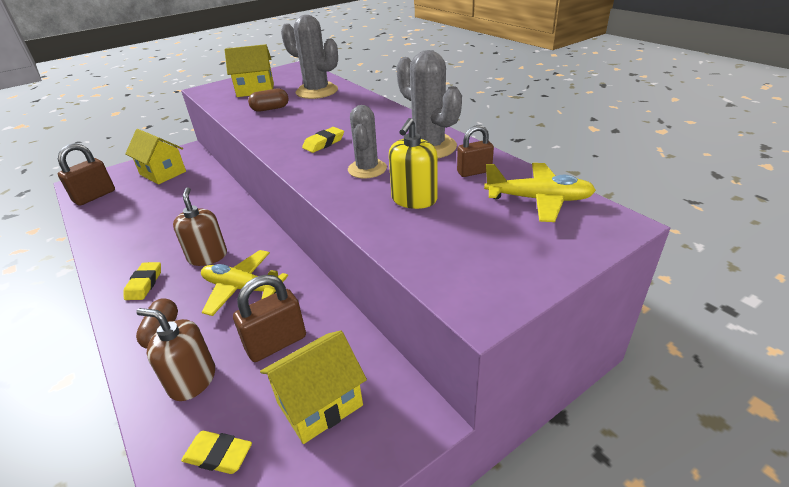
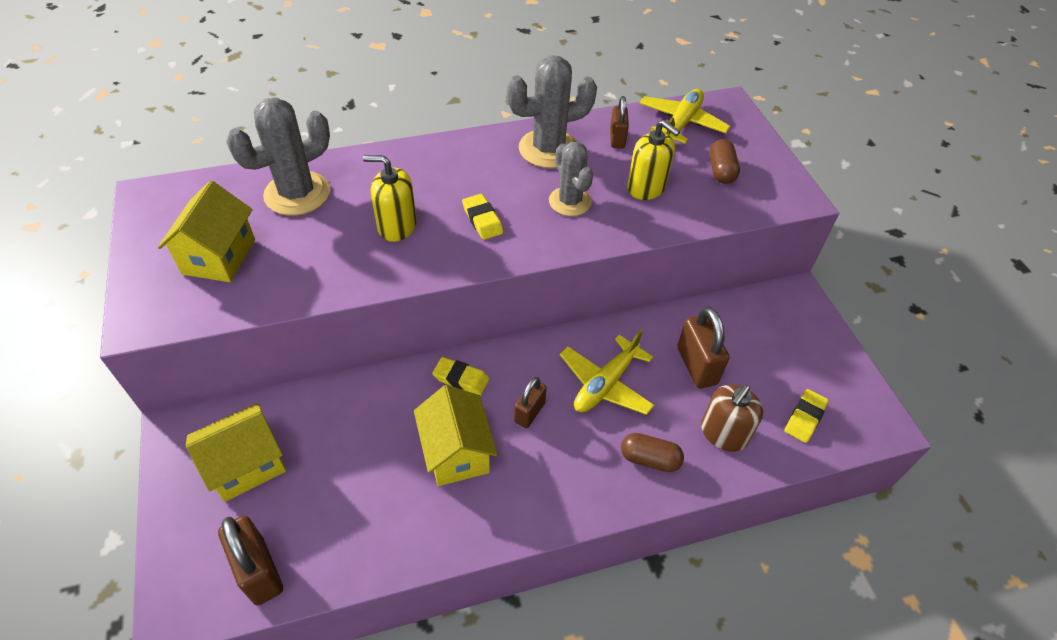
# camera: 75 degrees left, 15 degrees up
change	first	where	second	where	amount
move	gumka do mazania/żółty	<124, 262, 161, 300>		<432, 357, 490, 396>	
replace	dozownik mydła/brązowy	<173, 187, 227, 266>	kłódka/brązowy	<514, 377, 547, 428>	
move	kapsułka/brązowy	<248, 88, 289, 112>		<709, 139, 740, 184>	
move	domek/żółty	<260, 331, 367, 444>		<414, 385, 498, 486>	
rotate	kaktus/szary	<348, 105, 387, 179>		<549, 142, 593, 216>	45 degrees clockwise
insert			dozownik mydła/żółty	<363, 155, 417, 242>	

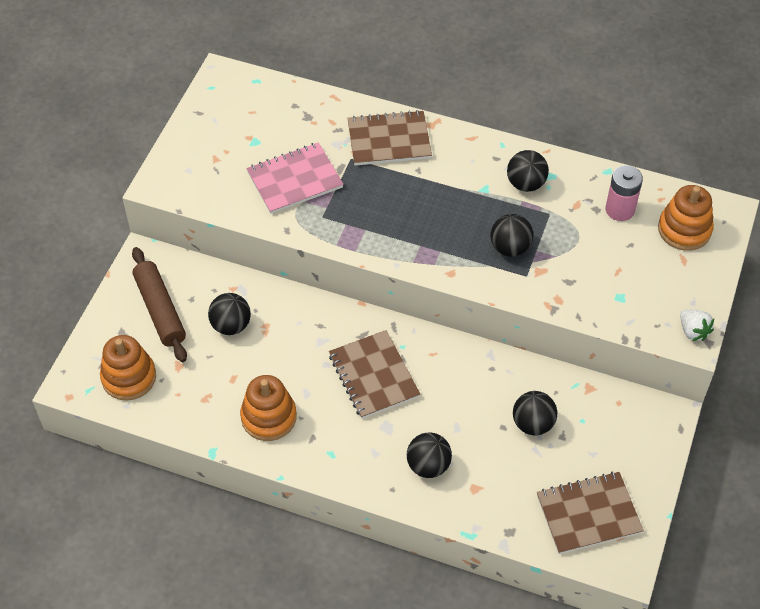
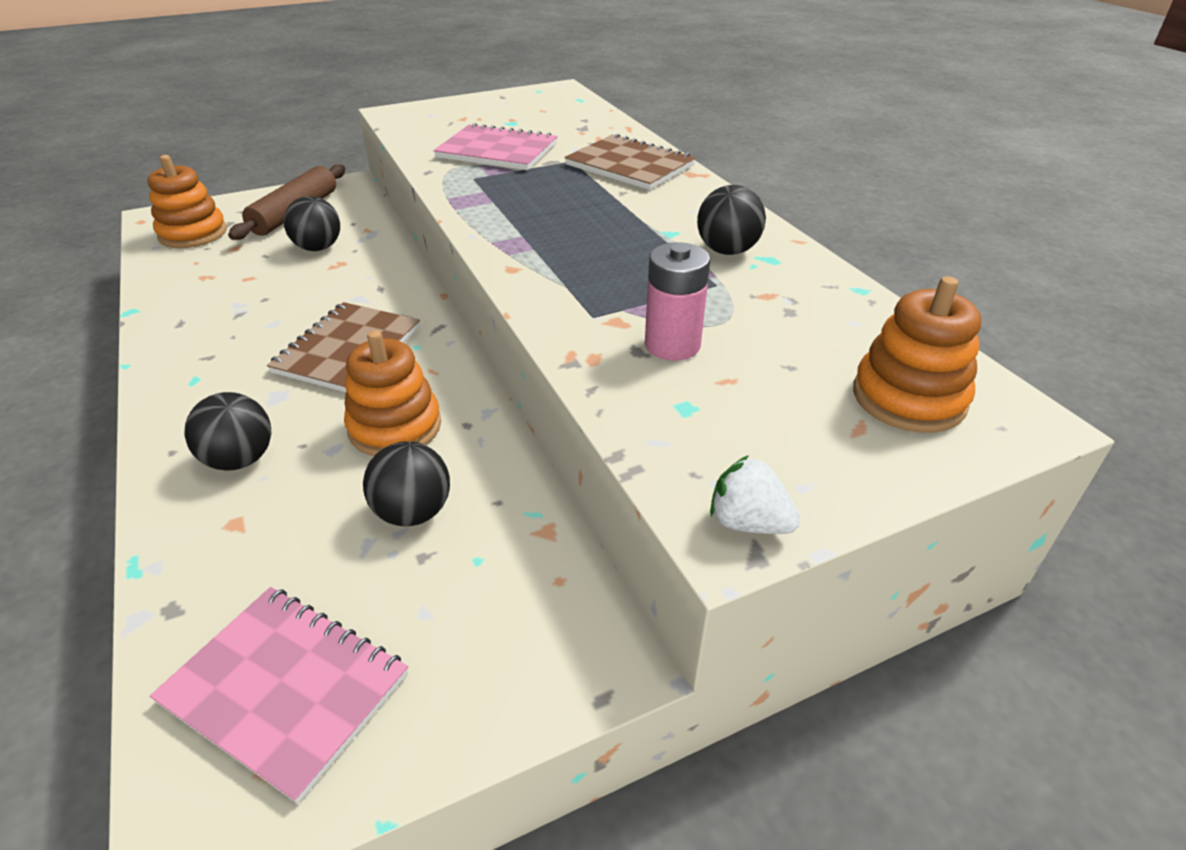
# camera: 45 degrees right, 15 degrees down
change	first	where	second	where	amount
move	zabawka nakładanka/pomarańczowy	<240, 375, 297, 441>		<344, 330, 441, 456>	
delete	piłka/czarny	<491, 214, 534, 257>			
recolor	zeszyt/brązowy	<537, 472, 644, 554>	zeszyt/różowy	<150, 587, 408, 804>	
move	bateria/różowy	<606, 165, 643, 221>		<645, 242, 710, 361>	
rotate	truskawka/biały	<680, 309, 714, 341>		<710, 455, 800, 534>	105 degrees clockwise

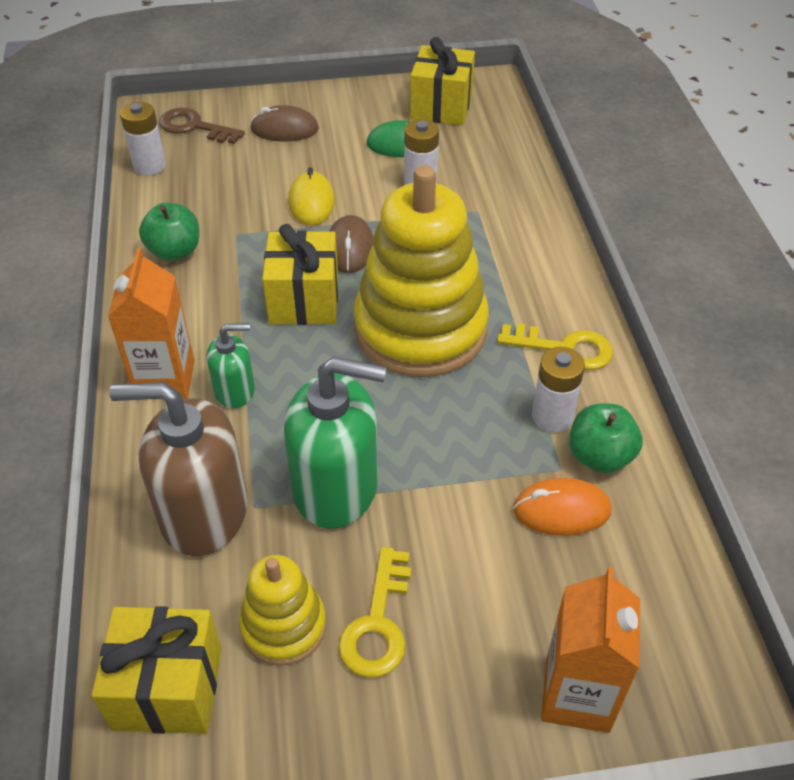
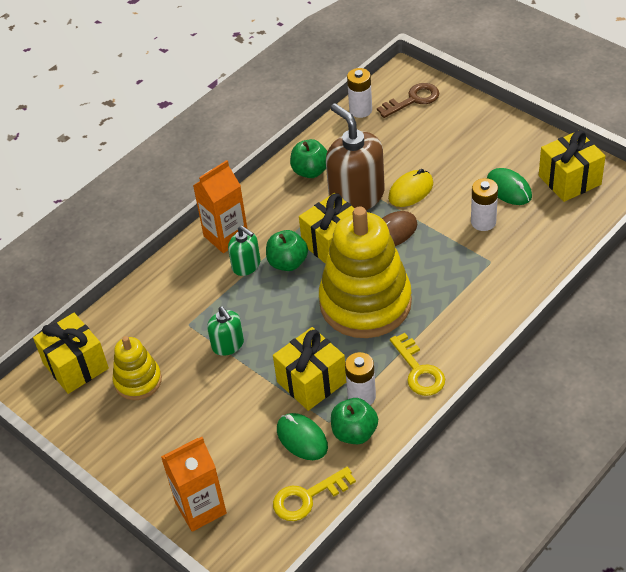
# camera: 55 degrees right, 0 degrees up
change	first	where	second	where	amount
move	dozownik mydła/brązowy	<109, 382, 248, 556>		<326, 103, 385, 210>	
rotate	klucz/brązowy	<159, 108, 245, 144>		<377, 83, 439, 118>	75 degrees clockwise
delete	myszka/brązowy	<250, 105, 319, 142>			
resize	dozownik mydła/zielony	<284, 357, 386, 529>		<207, 306, 244, 356>	x0.53
move	klucz/żółty	<338, 547, 411, 677>		<273, 467, 356, 521>	
recolor	myszka/pomarańczowy	<513, 478, 611, 536>	myszka/zielony	<277, 413, 328, 460>	
insert			jabłko/zielony	<266, 230, 308, 271>	
insert			prezent/żółty	<273, 327, 346, 411>	

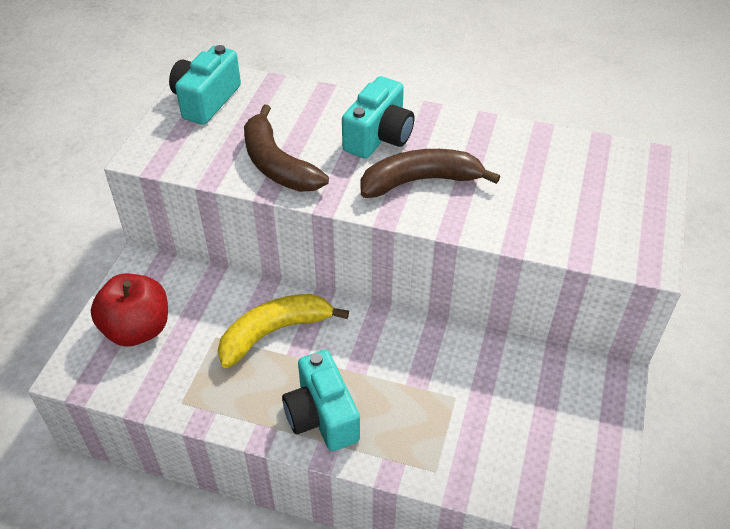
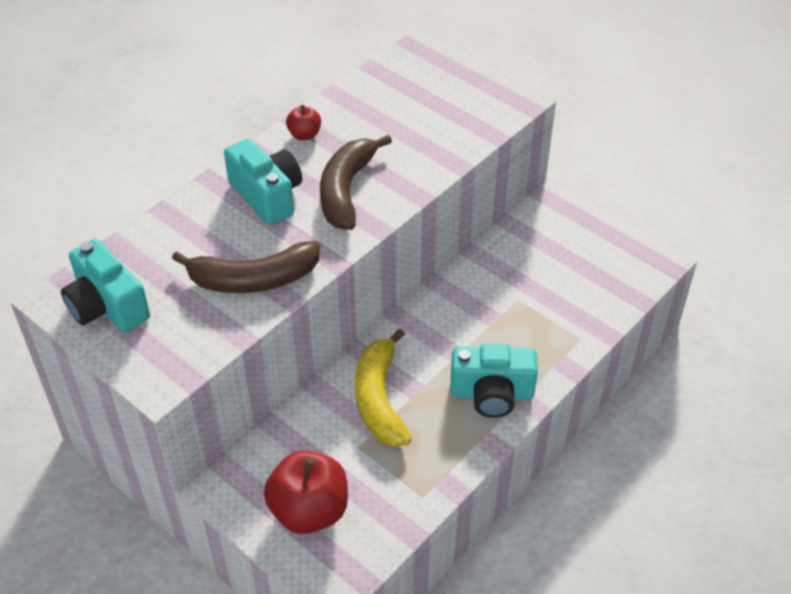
# camera: 65 degrees left, 0 degrees up
change	first	where	second	where	amount
insert			jabłko/czerwony	<286, 105, 321, 140>	

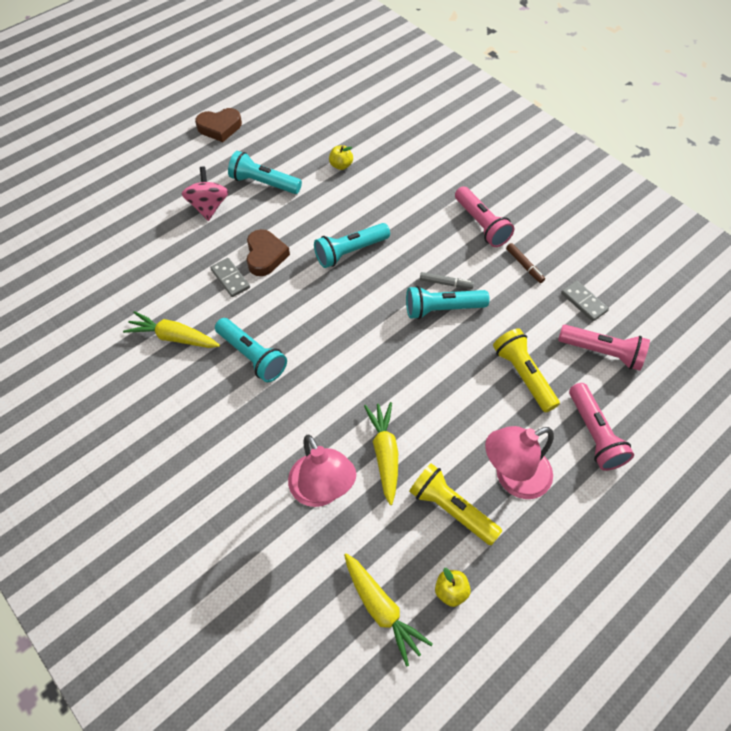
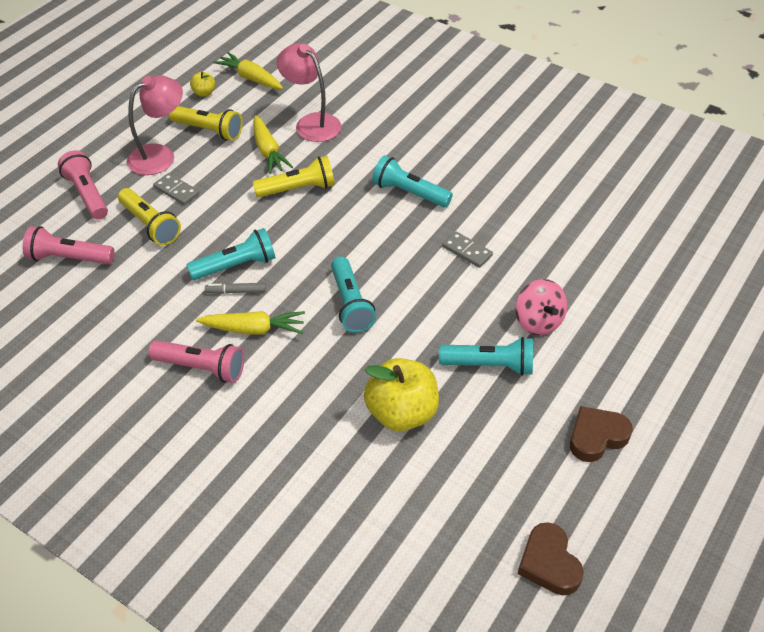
# camera: 165 degrees right, 10 degrees down
change	first	where	second	where	amount
move	marchewka/żółty	<123, 311, 220, 348>		<196, 311, 305, 335>	
move	serce/brązowy	<246, 229, 290, 276>		<517, 522, 584, 595>	
rotate	latarka/turkusowy	<314, 223, 390, 268>		<331, 257, 376, 333>	120 degrees clockwise
resize	jabłko/żółty	<329, 145, 353, 170>		<364, 358, 439, 431>	x2.19
rotate	latarka/różowy	<455, 186, 514, 247>		<148, 340, 244, 383>	150 degrees clockwise
delete	flamaster/brązowy	<506, 243, 545, 283>			
move	kostka domina/szary	<561, 281, 609, 321>		<153, 173, 199, 205>	
insert			latarka/żółty	<253, 156, 335, 197>	

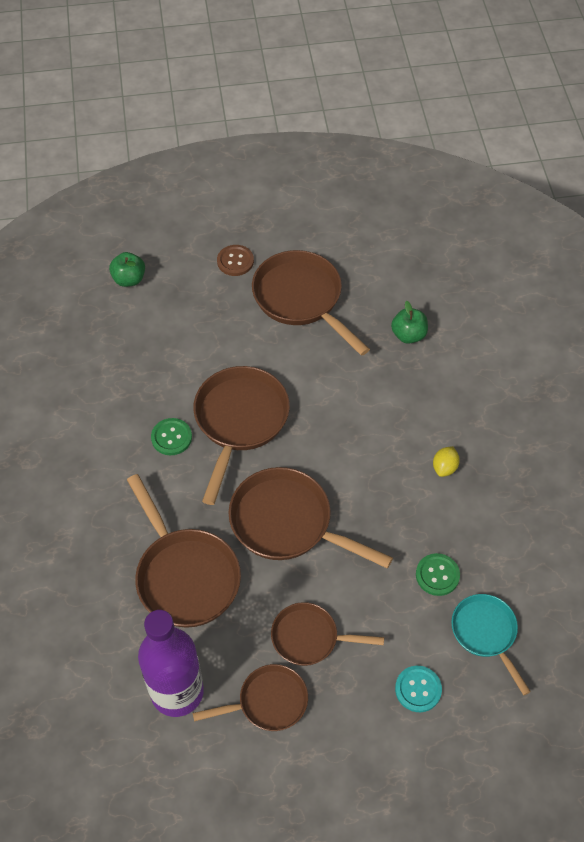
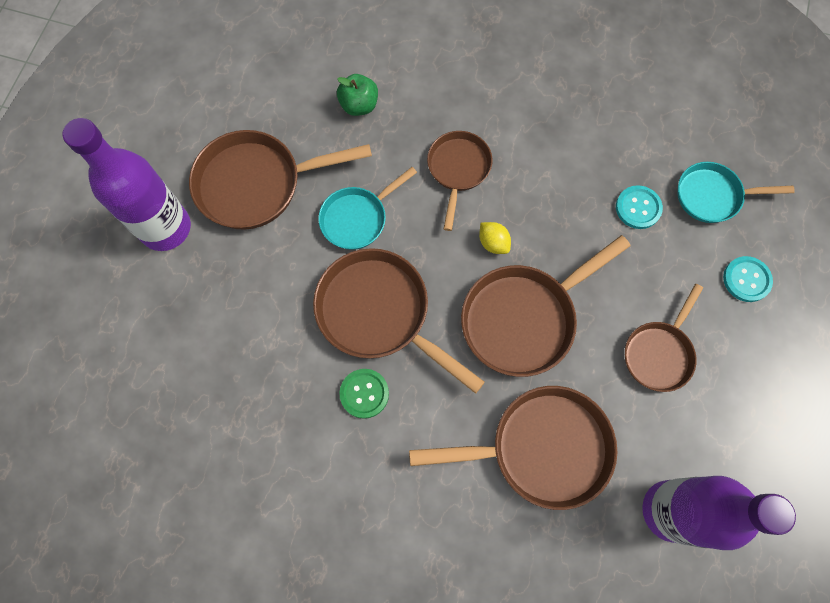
# camera: 65 degrees left, 15 degrees up
change	first	where	second	where	amount
delete	jabłko/zielony	<109, 252, 145, 287>			
move	patelnia/brązowy	<193, 664, 308, 731>		<427, 131, 493, 231>	
replace	guzik/brązowy	<217, 245, 254, 276>	butelka/fioletowy	<62, 118, 191, 251>	
recolor	guzik/zielony	<416, 553, 460, 596>	guzik/turkusowy	<616, 185, 663, 229>	
move	cytryna/żółty	<433, 446, 460, 477>		<479, 222, 511, 254>	
insert			patelnia/turkusowy	<318, 167, 417, 250>	

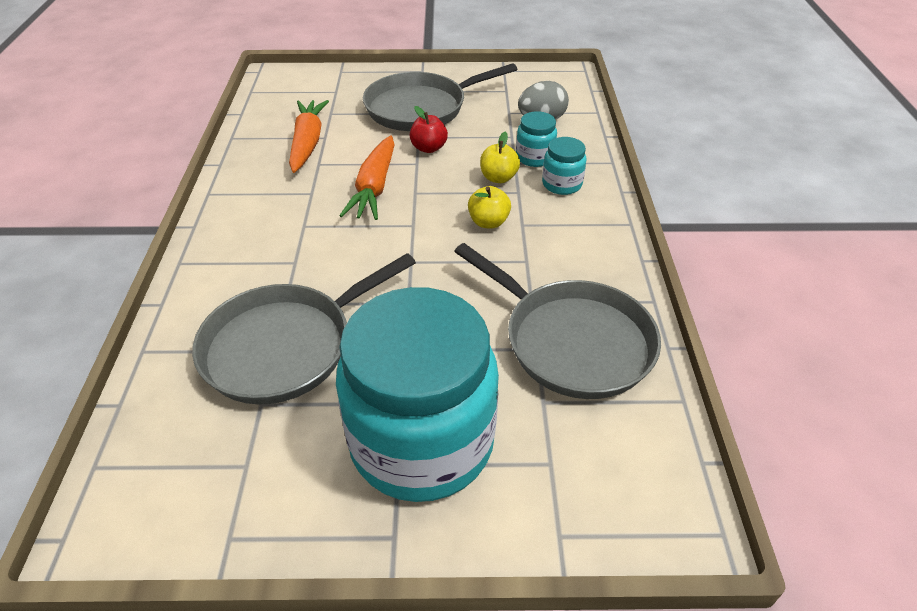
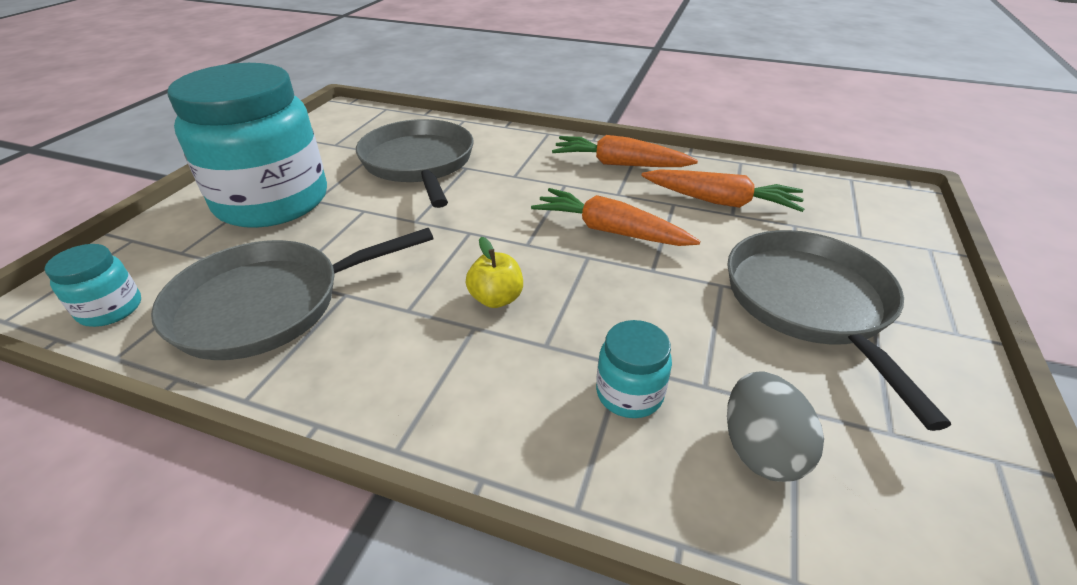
# camera: 110 degrees right, 5 degrees down
change	first	where	second	where	amount
delete	jabłko/czerwony	<410, 106, 448, 153>			
delete	jabłko/żółty	<480, 132, 520, 183>			
move	słoik/turkusowy	<542, 137, 587, 195>		<45, 244, 141, 327>	
insert			marchewka/pomarańczowy	<552, 135, 698, 167>	

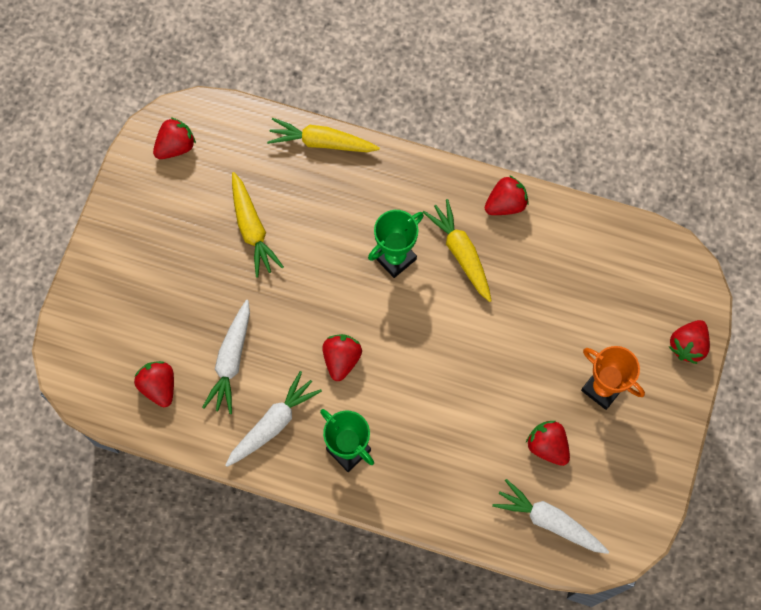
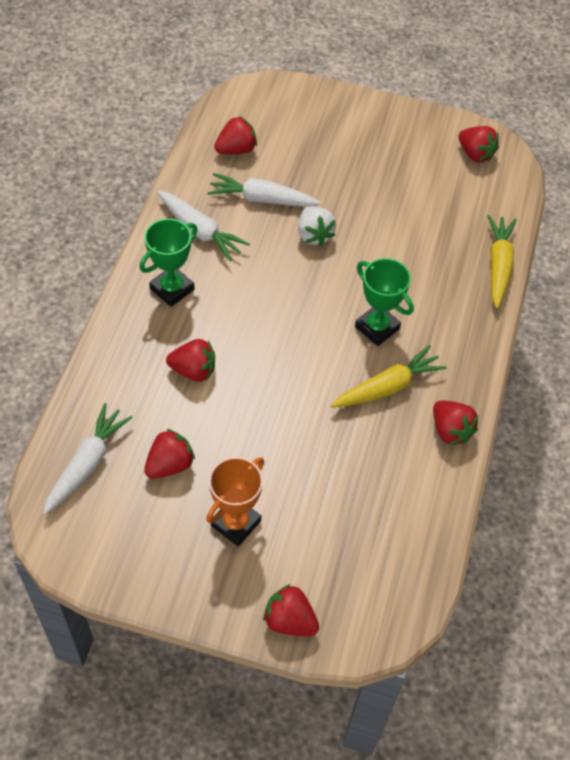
# camera: 85 degrees right, 15 degrees down
change	first	where	second	where	amount
delete	marchewka/żółty	<232, 172, 284, 278>			
move	truskawka/czerwony	<322, 334, 362, 381>		<166, 339, 215, 382>	
insert			truskawka/biały	<298, 206, 336, 247>	

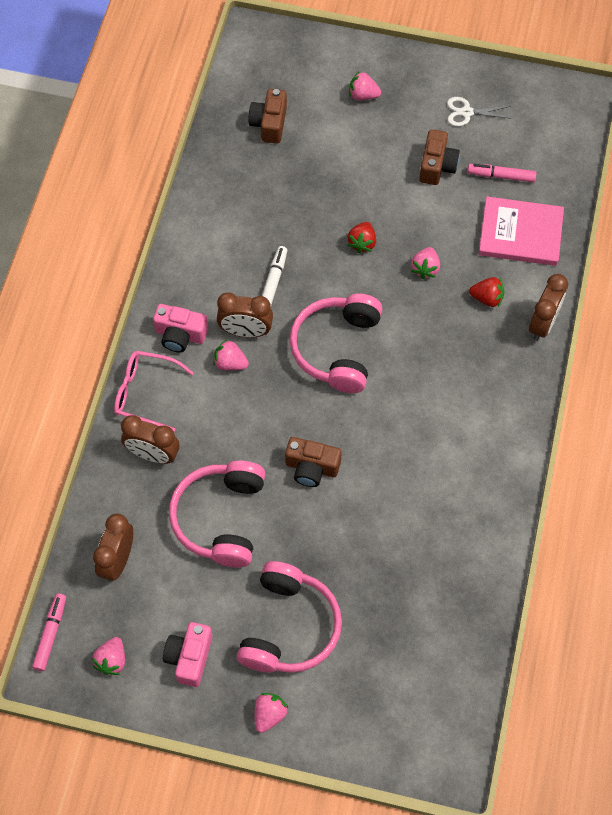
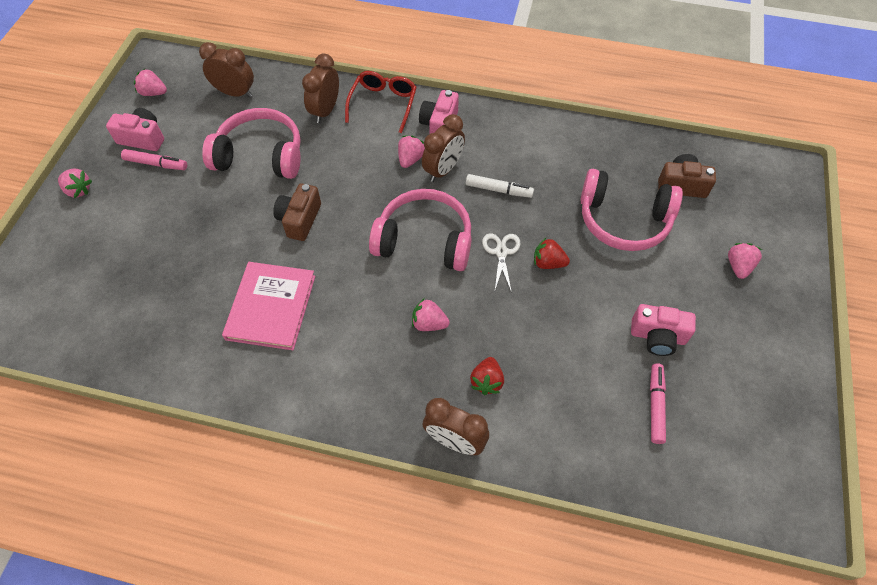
# camera: 90 degrees right, 5 degrees down
change	first	where	second	where	amount
move	flamaster/różowy	<32, 593, 66, 671>		<121, 149, 187, 170>	
recolor	okulary/różowy	<114, 351, 194, 432>	okulary/czerwony	<345, 71, 417, 134>	
rotate	budzik/brązowy	<217, 293, 273, 338>		<422, 114, 465, 182>	150 degrees counterclockwise
move	słuchawki/różowy	<237, 561, 342, 673>		<580, 169, 683, 251>	
move	truskawka/różowy	<411, 247, 440, 279>		<412, 298, 450, 331>	
recolor	aparat fotograficzny/brązowy	<419, 129, 460, 185>	aparat fotograficzny/różowy	<631, 304, 696, 356>	
move	nożyczki/biały	<447, 97, 511, 126>		<482, 233, 520, 293>	
move	książka/różowy	<479, 197, 564, 266>		<222, 262, 315, 350>	

